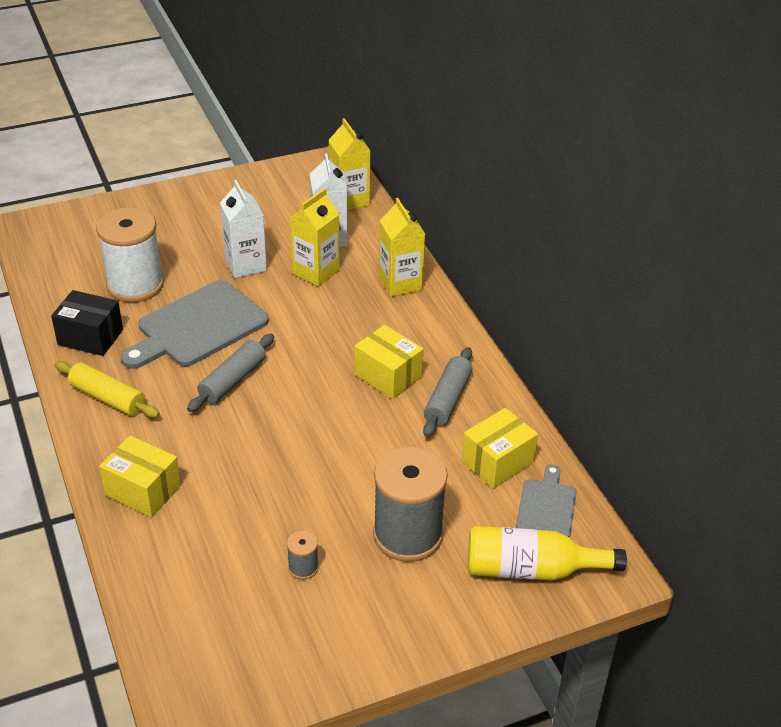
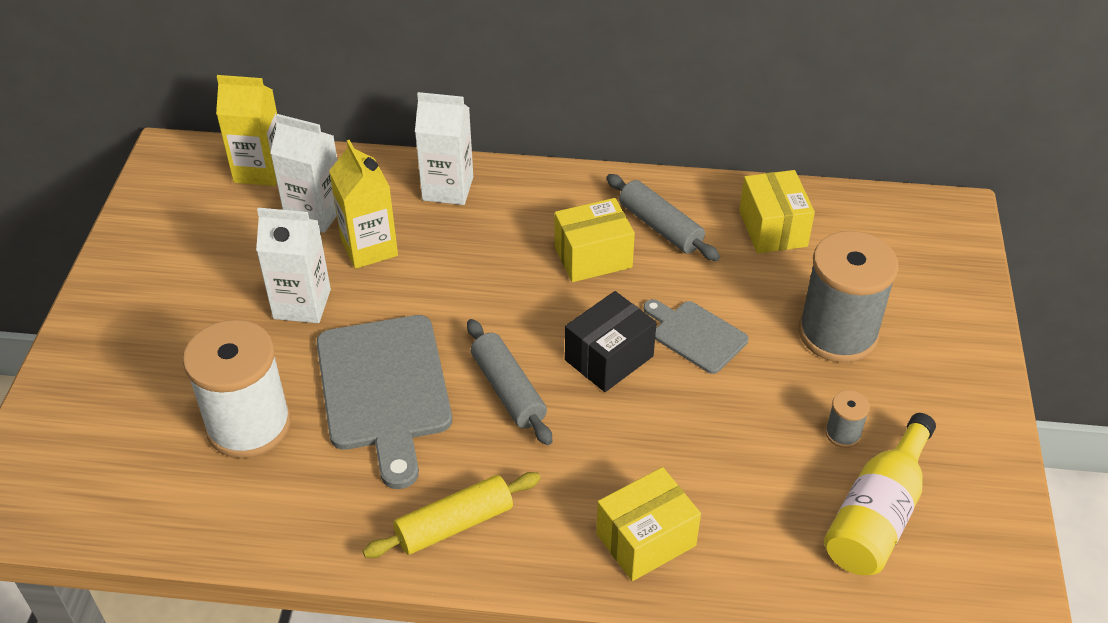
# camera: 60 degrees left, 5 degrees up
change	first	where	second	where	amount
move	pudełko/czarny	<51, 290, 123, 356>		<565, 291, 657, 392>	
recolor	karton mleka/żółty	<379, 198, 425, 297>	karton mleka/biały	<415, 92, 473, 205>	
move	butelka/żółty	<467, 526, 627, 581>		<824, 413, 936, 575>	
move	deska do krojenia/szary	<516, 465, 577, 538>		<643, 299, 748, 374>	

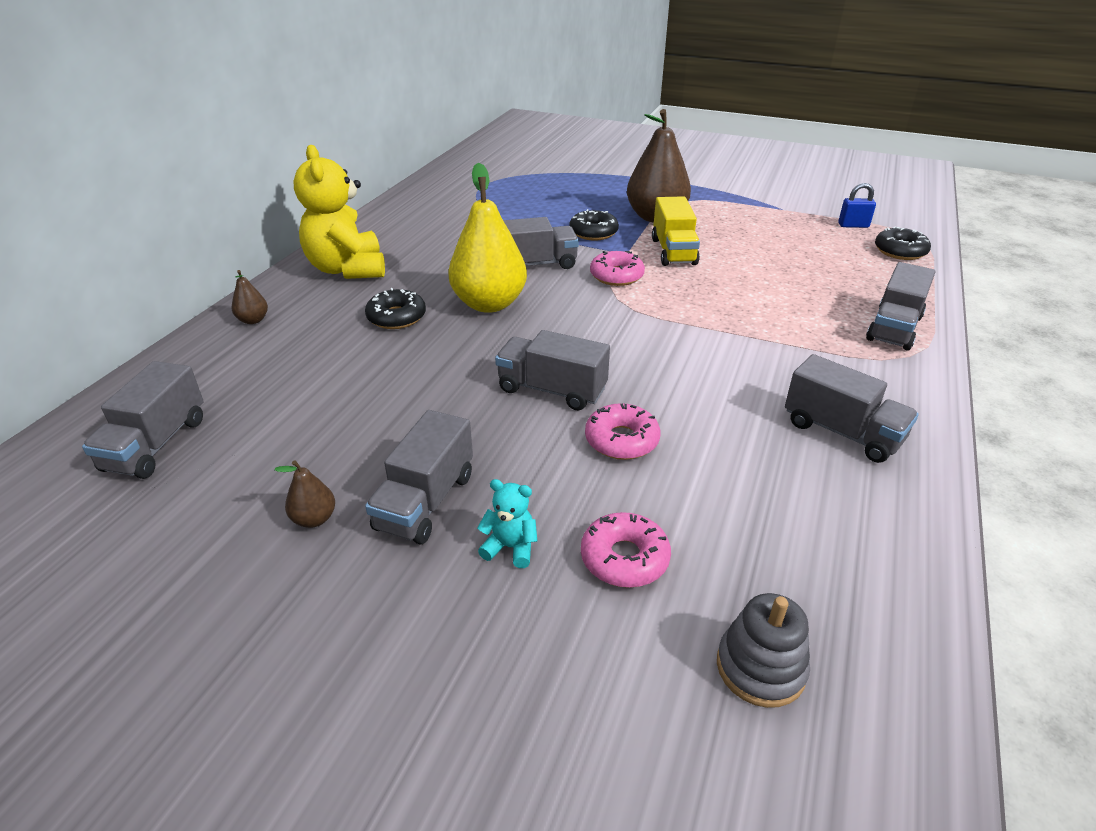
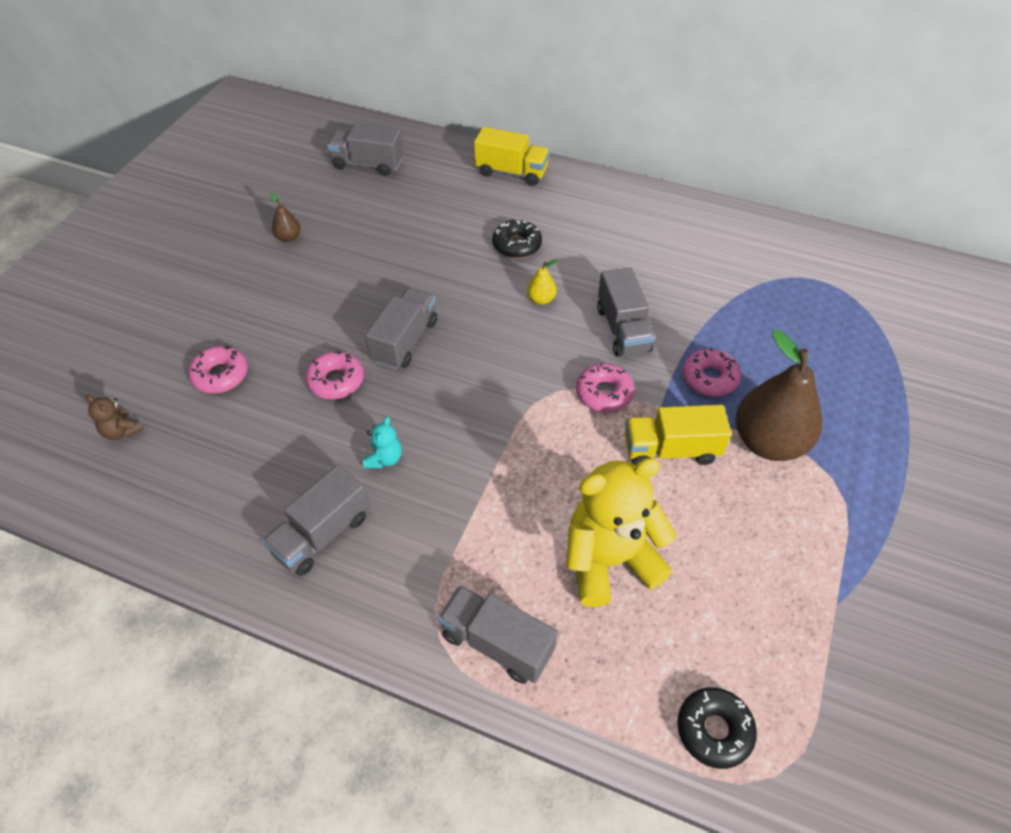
# camera: 90 degrees right, 15 degrees up
change	first	where	second	where	amount
replace	gruszka/brązowy	<232, 270, 268, 324>	ciężarówka/żółty	<474, 127, 550, 186>	
move	miś/żółty	<293, 145, 385, 279>		<566, 458, 676, 607>	
delete	ciężarówka/szary	<365, 410, 473, 545>			
resize	gruszka/żółty	<448, 163, 527, 313>		<527, 260, 558, 305>	x0.43
move	miś/turkusowy	<477, 479, 537, 568>		<363, 417, 402, 469>	
recolor	donut/czarny	<569, 209, 619, 241>	donut/różowy	<682, 347, 741, 397>	
replace	zabawka nakładanka/szary	<717, 593, 810, 708>	miś/brązowy	<86, 395, 144, 440>	
delete	kłódka/niebieski	<838, 183, 876, 228>			

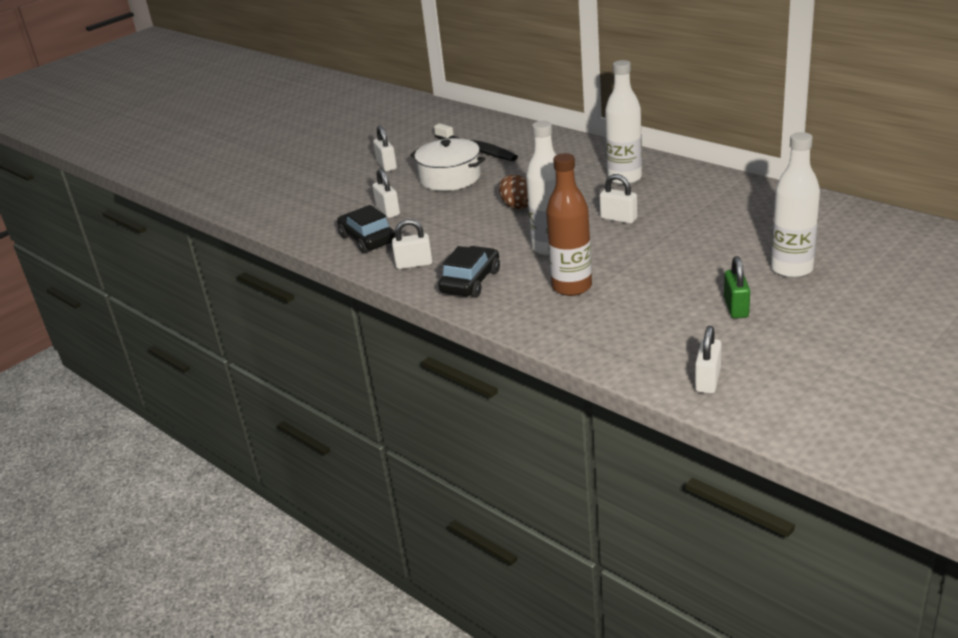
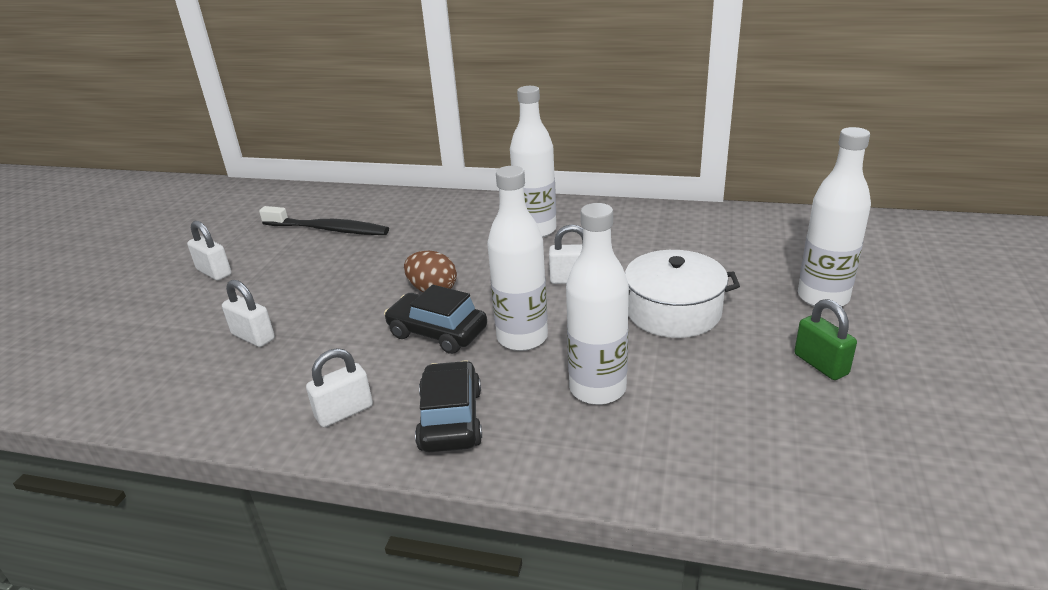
# camera: 30 degrees left, 0 degrees up
change	first	where	second	where	amount
move	samochód/czarny	<337, 205, 396, 254>		<384, 285, 487, 354>	
move	garnek/biały	<410, 138, 486, 191>		<625, 250, 740, 338>	
recolor	butelka/brązowy	<546, 153, 592, 296>	butelka/biały	<566, 203, 629, 405>	
delete	kłódka/biały	<695, 326, 722, 394>			

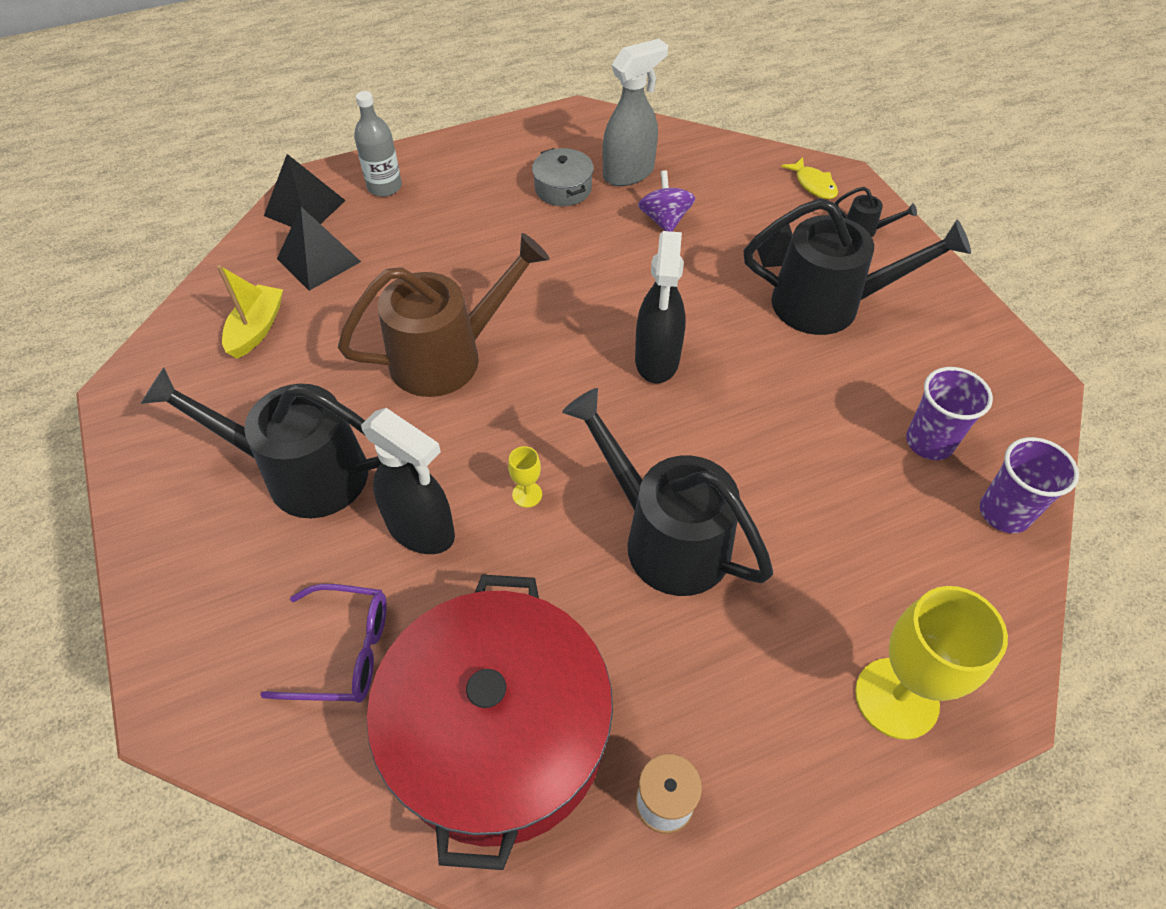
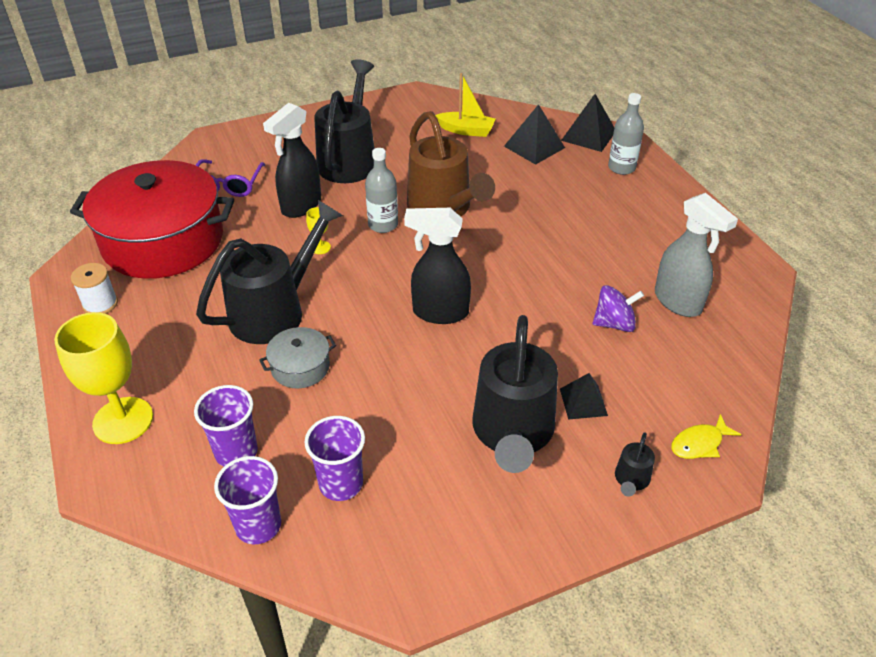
# camera: 90 degrees right, 10 degrees down
change	first	where	second	where	amount
move	garnek/szary	<532, 148, 594, 206>		<259, 327, 336, 388>	
insert			szklanka/fioletowy	<194, 385, 258, 467>	
insert			butelka/szary	<365, 148, 398, 233>	

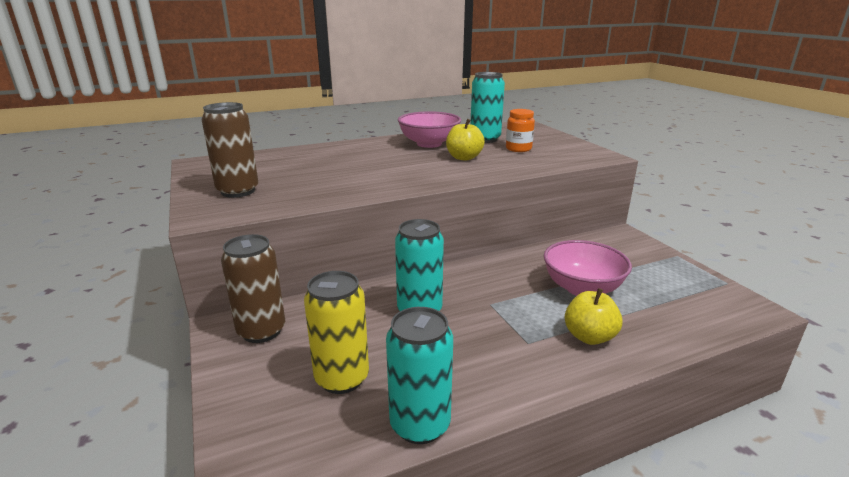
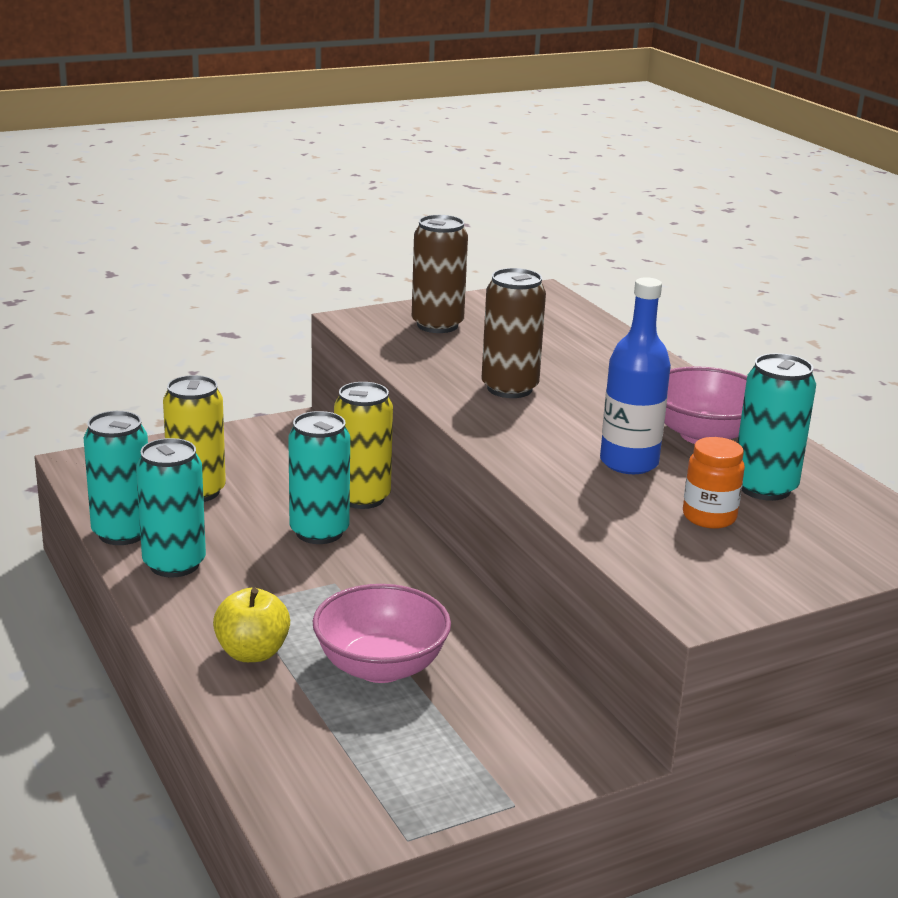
# camera: 85 degrees right, 0 degrees up
change	first	where	second	where	amount
move	puszka/brązowy	<221, 234, 285, 343>		<481, 268, 546, 398>	
replace	jabłko/żółty	<446, 119, 485, 160>	butelka/niebieski	<600, 277, 671, 474>	
insert			puszka/turkusowy	<136, 438, 206, 577>	
insert			puszka/żółty	<334, 382, 393, 509>	

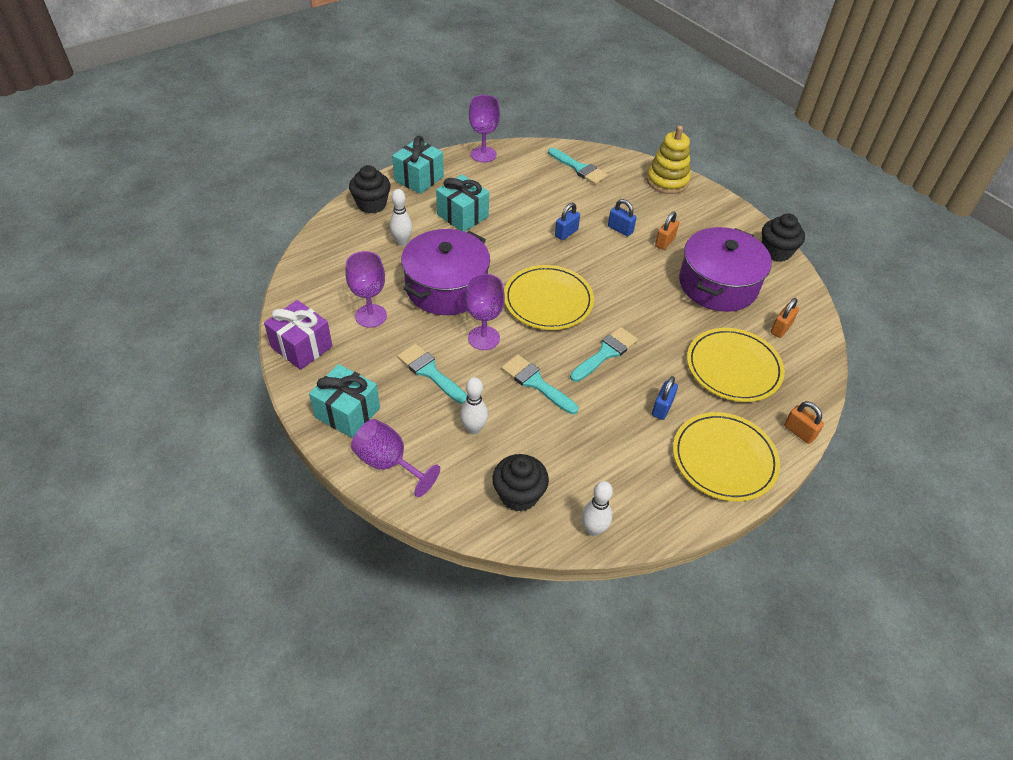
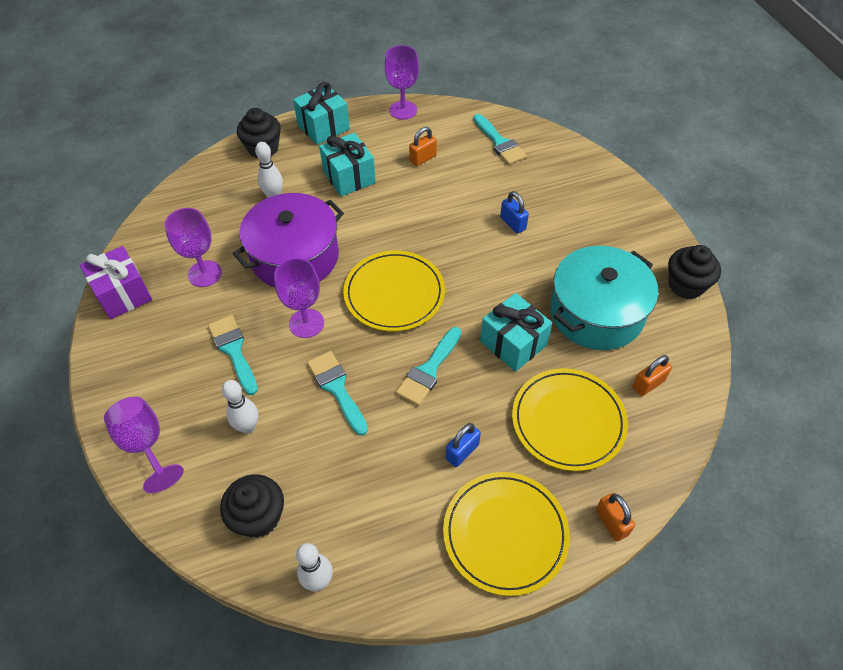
# camera: 20 degrees right, 5 degrees up
change	first	where	second	where	amount
move	prezent/turkusowy	<309, 364, 380, 438>		<480, 293, 552, 372>	
delete	kłódka/niebieski	<555, 203, 580, 240>			
rotate	pędzel/turkusowy	<570, 327, 638, 382>		<396, 327, 462, 406>	150 degrees clockwise
delete	zabawka nakładanka/żółty	<646, 126, 691, 194>			
move	kłódka/pomarańczowy	<655, 211, 679, 250>		<409, 127, 437, 166>	
recolor	garnek/fioletowy	<679, 227, 772, 312>	garnek/turkusowy	<550, 246, 658, 350>	

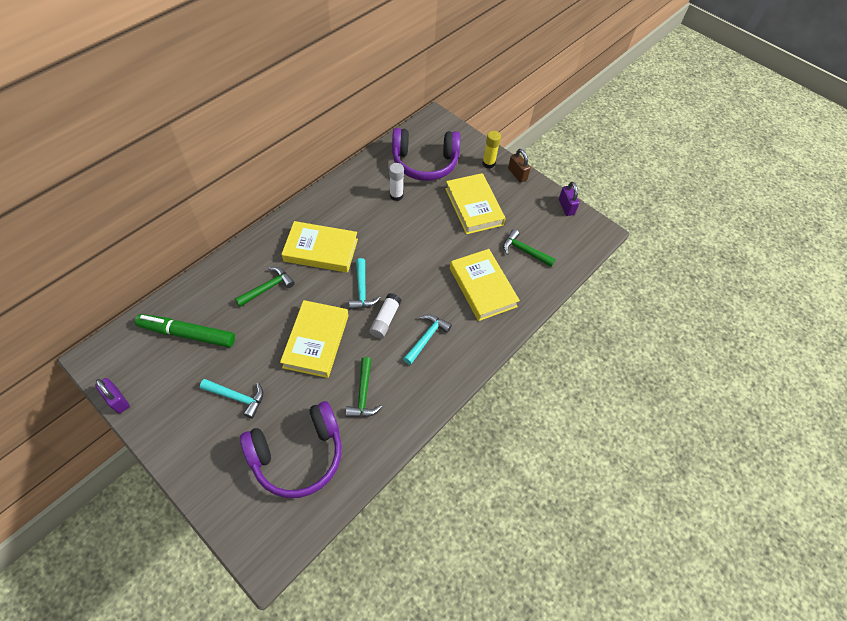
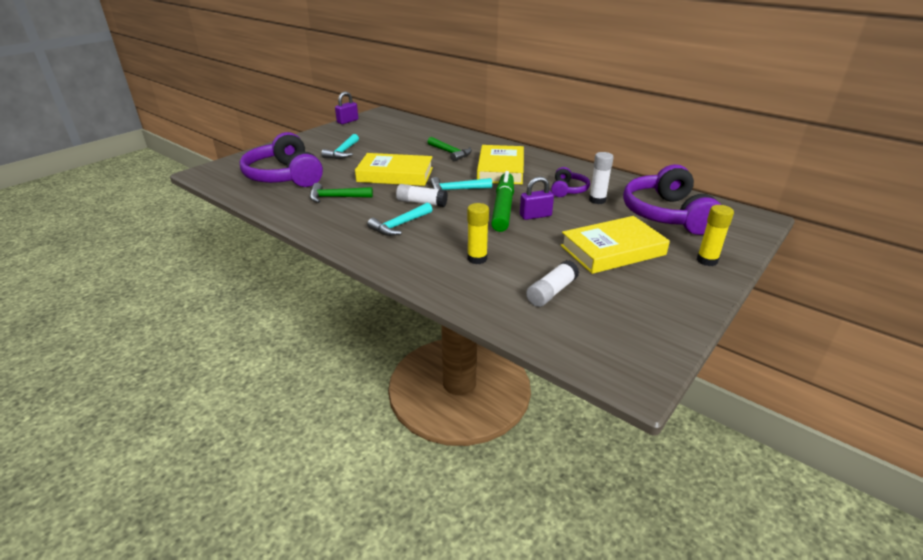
# camera: 90 degrees right, 25 degrees down
change	first	where	second	where	amount
move	flamaster/zielony	<135, 314, 235, 348>		<491, 171, 514, 232>	
rotate	młotek/turkusowy	<403, 314, 452, 365>		<367, 202, 432, 236>	105 degrees clockwise
replace	książka/żółty	<450, 249, 520, 321>	klej w sztyfcie/żółty	<467, 203, 489, 264>	
replace	młotek/zielony	<503, 229, 556, 267>	klej w sztyfcie/biały	<526, 260, 579, 307>	
delete	kłódka/brązowy	<508, 149, 531, 182>			
move	kłódka/fioletowy	<559, 182, 580, 216>		<520, 176, 554, 220>	
insert			słuchawki/fioletowy	<551, 167, 590, 197>	

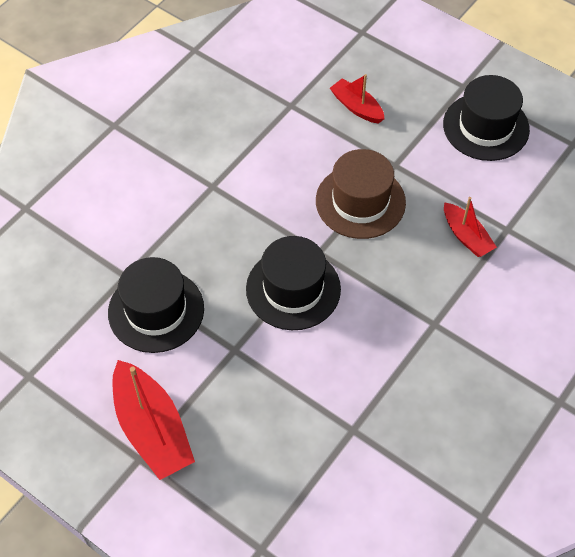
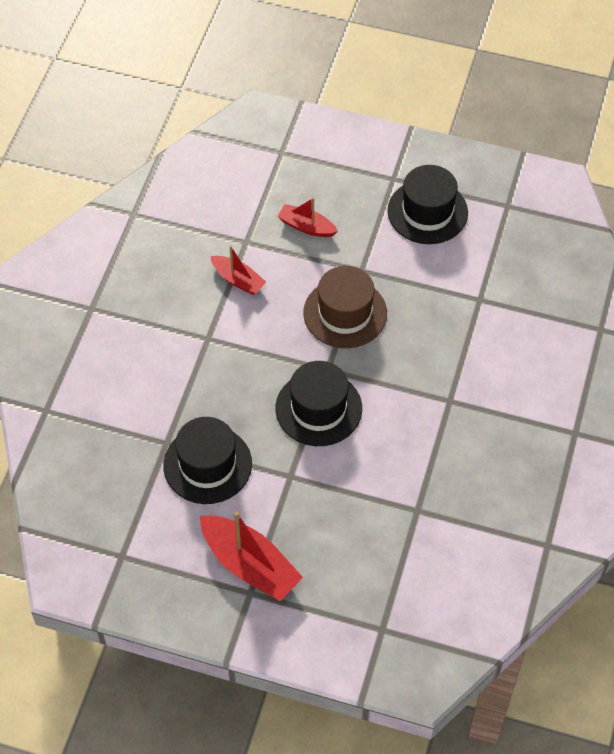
# camera: 20 degrees left, 0 degrees up
change	first	where	second	where	amount
move	łódka/czerwony	<444, 197, 497, 257>		<210, 246, 266, 295>	

